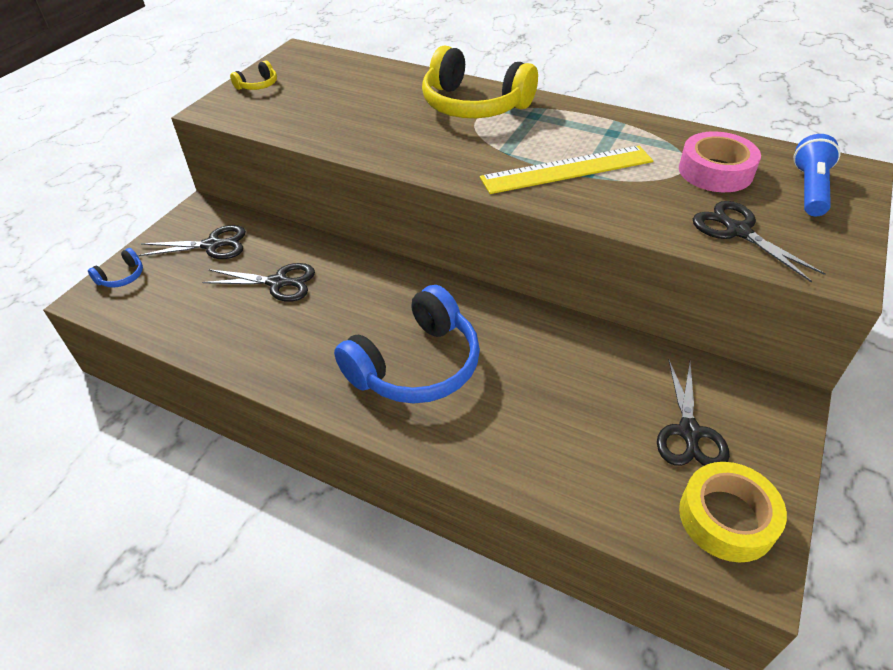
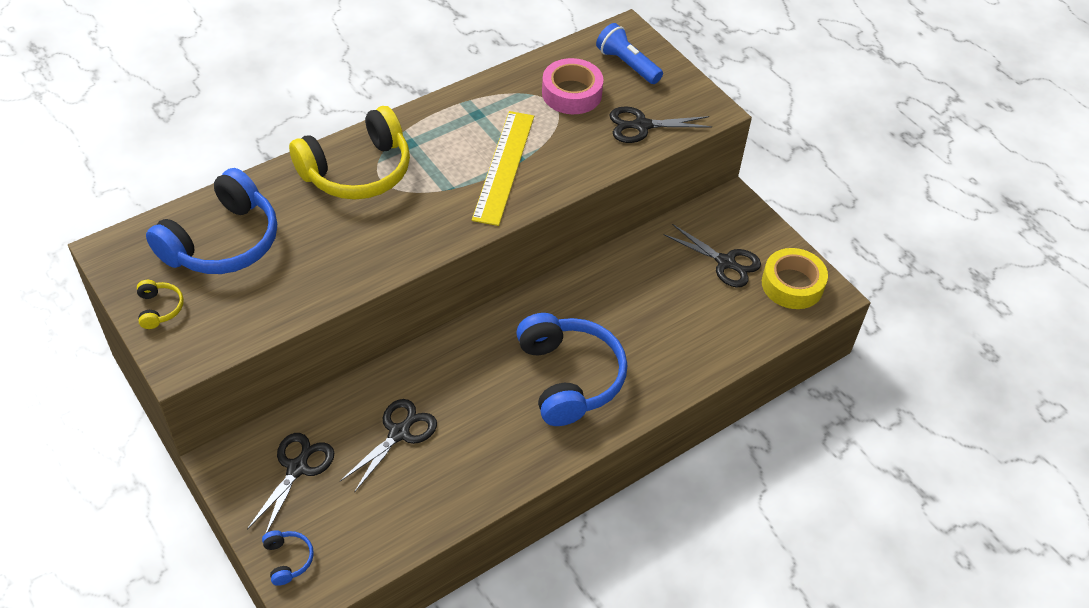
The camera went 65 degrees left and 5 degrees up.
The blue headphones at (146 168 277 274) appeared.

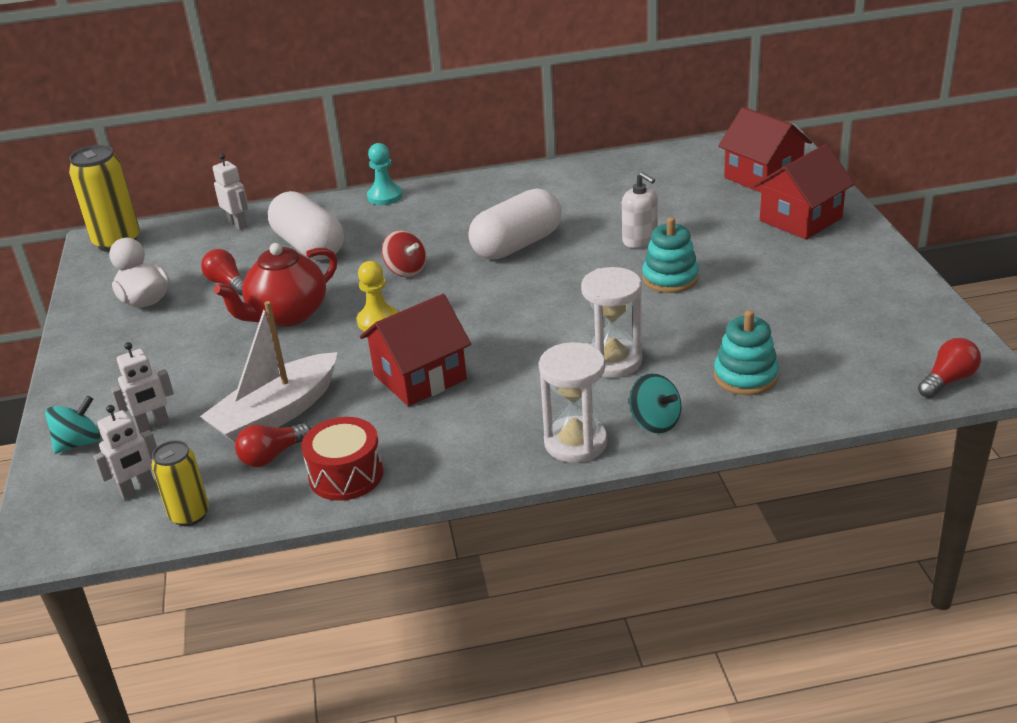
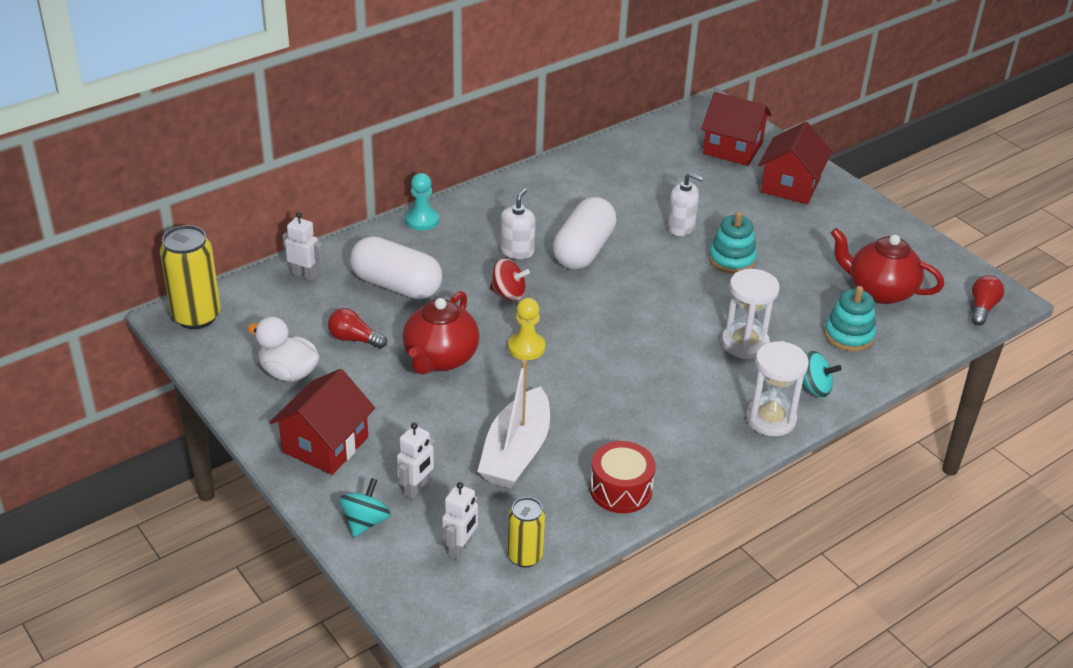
The camera went 30 degrees left and 5 degrees up.
The red house moved from (360 294 471 406) to (270 369 375 475).
The red light bulb at (235 423 311 467) disappeared.
The white soap dispenser at (500 188 536 259) appeared.
The red teapot at (831 228 944 304) appeared.

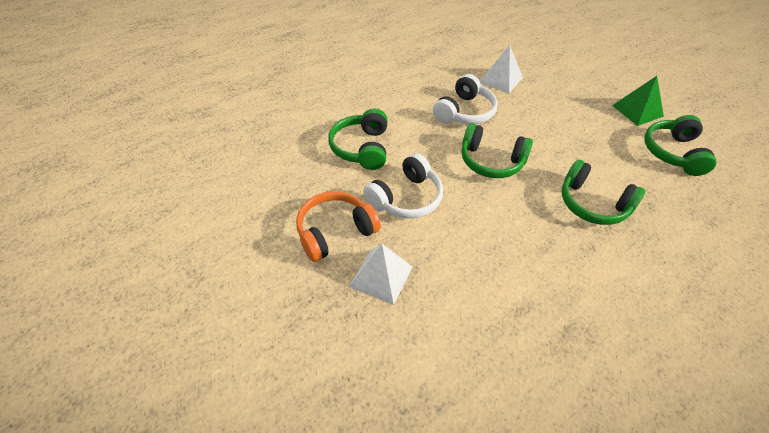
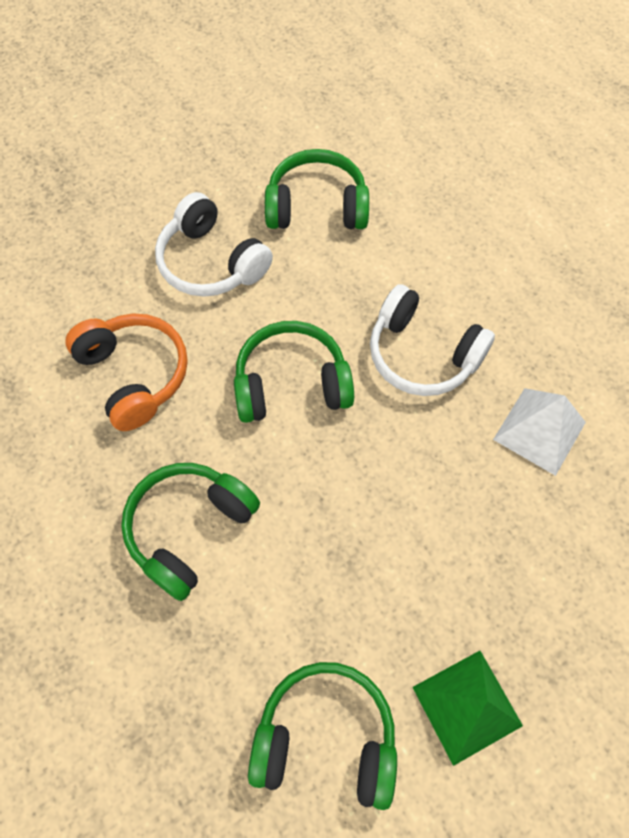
The camera went 90 degrees right and 15 degrees up.
The green headphones at (462 123 533 178) turned 60 degrees clockwise.
The orange headphones moved from (296 191 381 262) to (65 314 188 431).
The white pyramid at (349 244 412 305) disappeared.

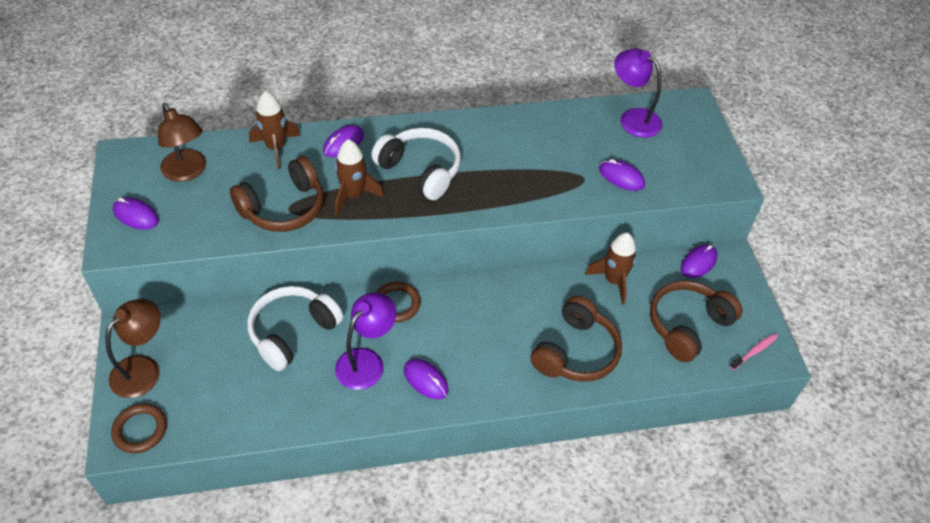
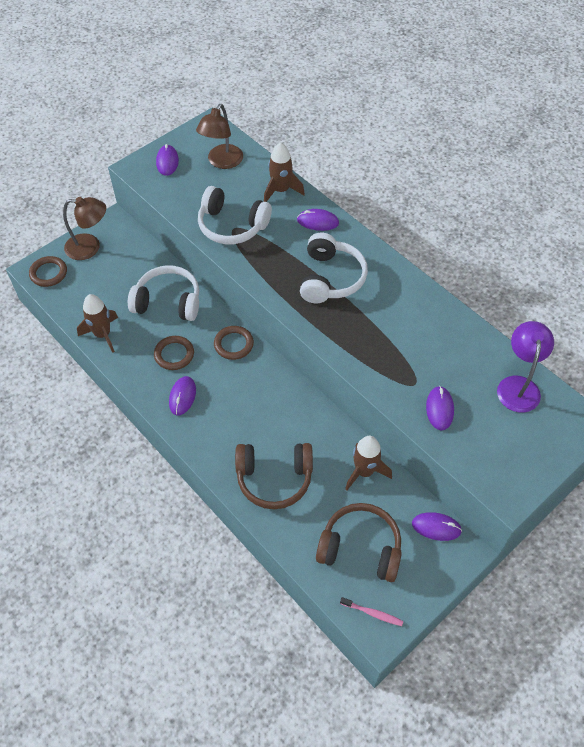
The camera went 60 degrees right and 5 degrees up.
The brown rocket moved from (335 139 384 215) to (77 294 118 353).
The brown headphones at (230 156 324 232) became the white headphones at (198 186 272 244).
The purple lamp at (335 292 396 390) was replaced by the brown ring at (154 336 194 370).

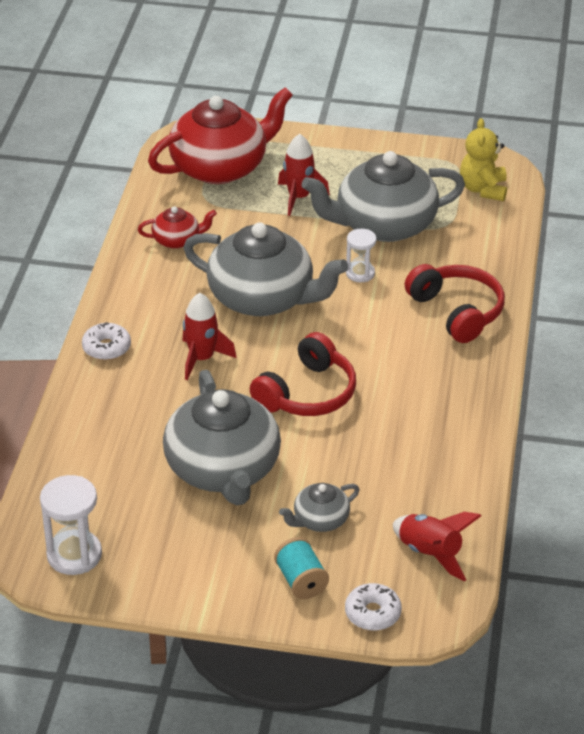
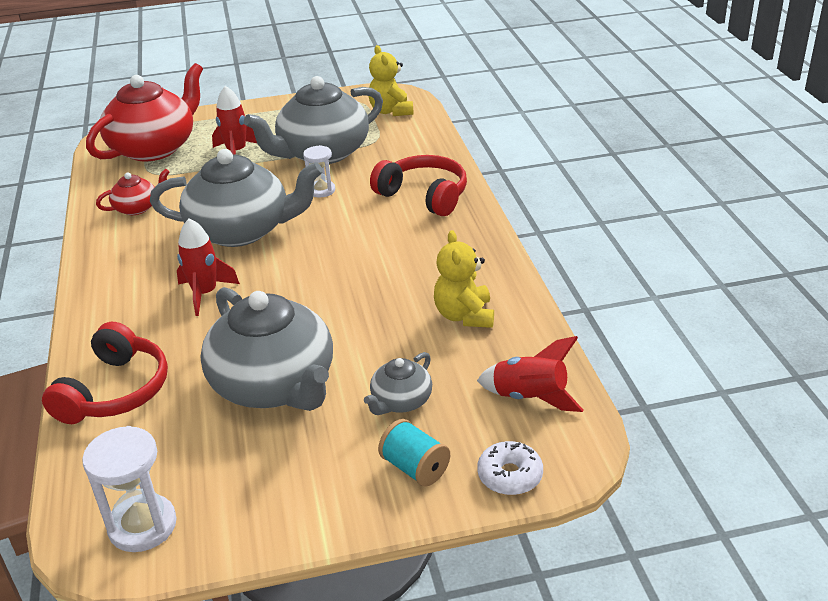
The camera went 20 degrees left and 5 degrees down.
The white donut at (82 322 131 360) disappeared.
The red headphones moved from (250 332 356 416) to (42 322 168 424).
The yellow teddy bear at (434 230 494 328) appeared.

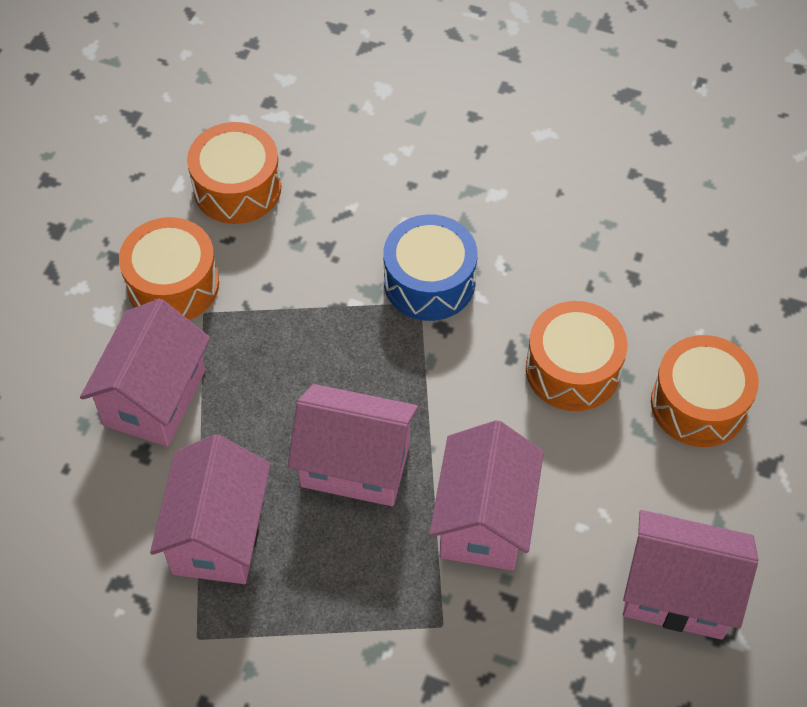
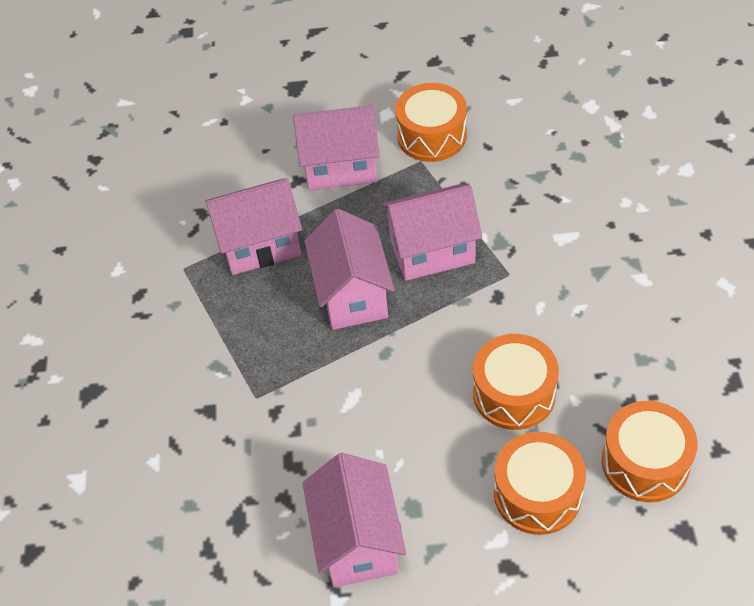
The camera went 70 degrees right and 5 degrees down.
The orange drum moved from (187 122 282 224) to (602 401 698 502).
The blue drum at (383 215 478 321) disappeared.
The pink house moved from (429 420 544 571) to (381 184 482 281).

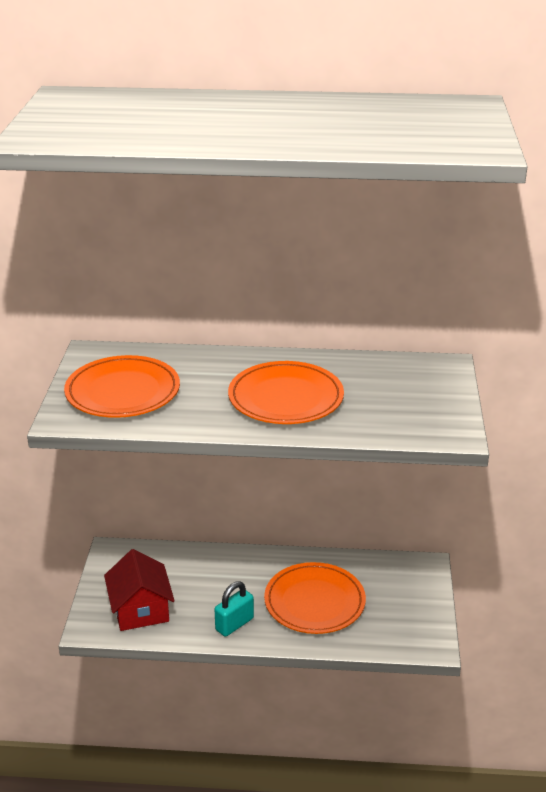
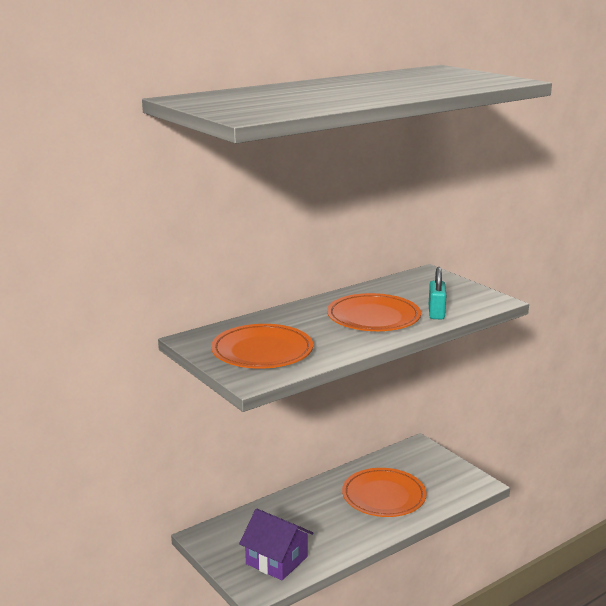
The camera went 40 degrees left and 10 degrees down.
The red house at (104 549 175 631) became the purple house at (239 509 313 580).
The turquoise padlock moved from (214 581 254 637) to (429 267 447 320).

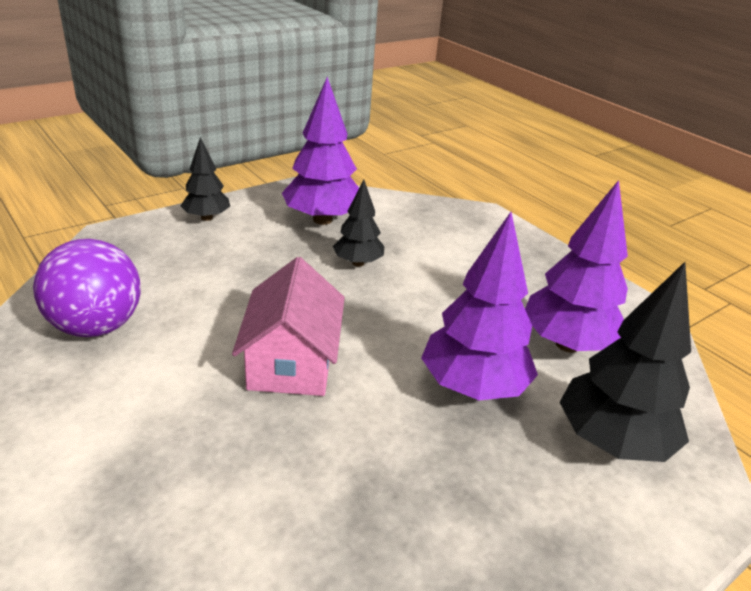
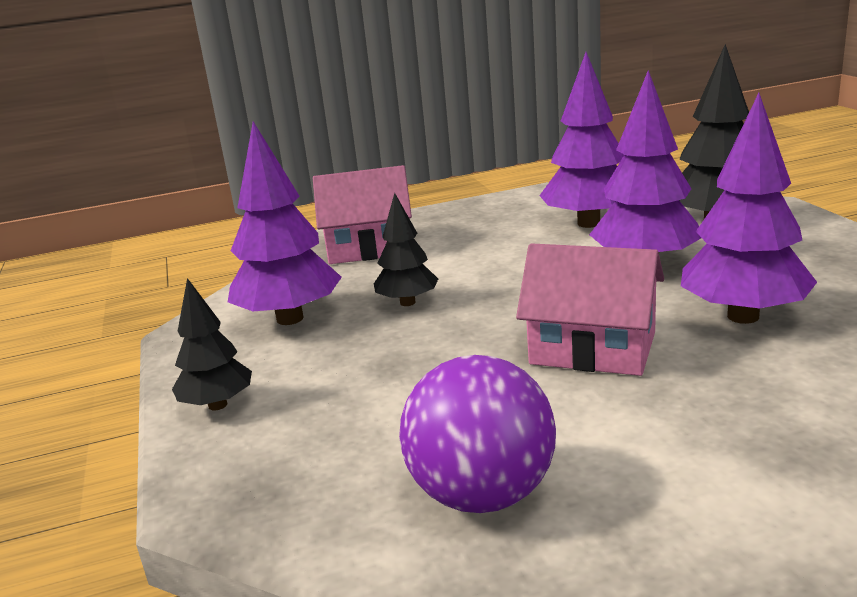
The camera went 65 degrees left and 10 degrees down.
The purple tree at (681 93 817 324) appeared.
The pink house at (313 165 412 264) appeared.

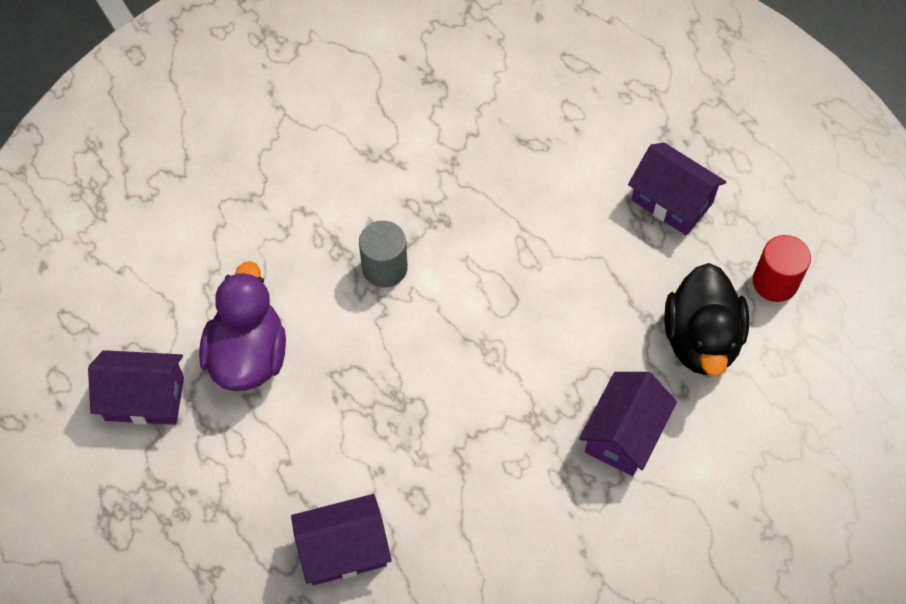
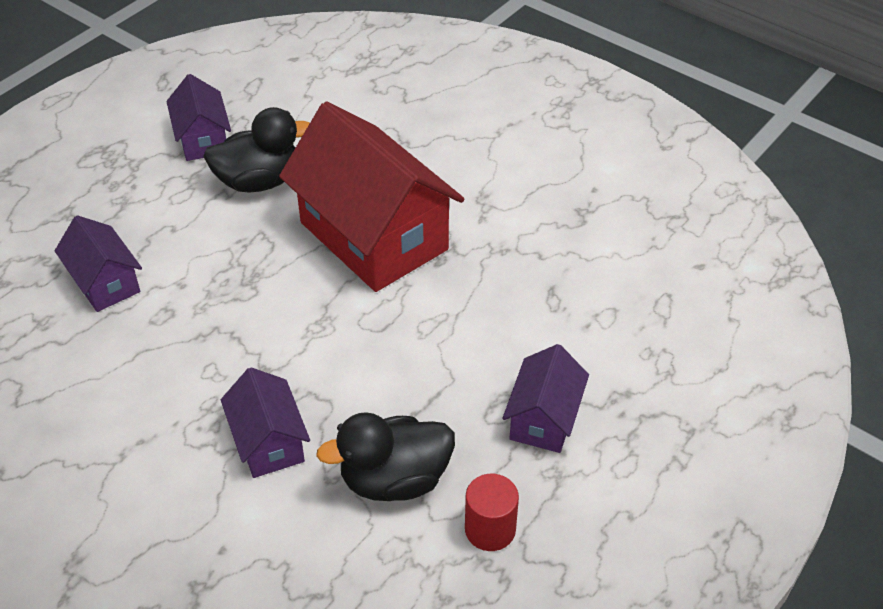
The camera went 70 degrees right and 15 degrees down.
The grey cylinder at (359 221 408 287) was replaced by the red house at (279 101 464 292).
The purple duck at (199 261 286 391) became the black duck at (203 107 310 193).
The purple house at (579 372 677 476) turned 60 degrees clockwise.

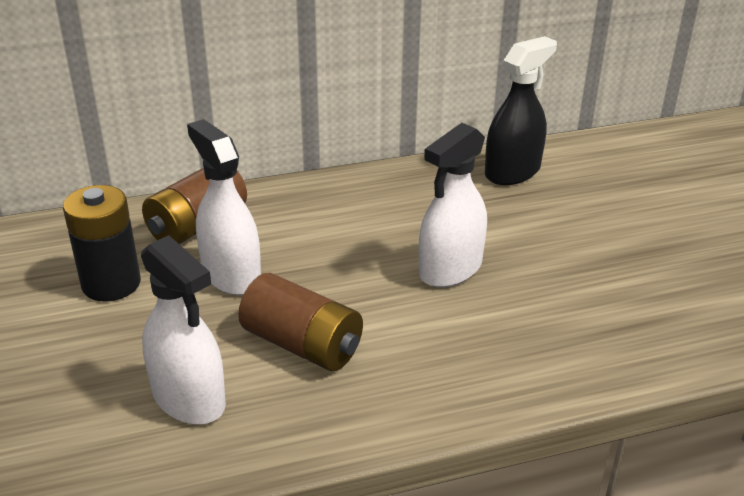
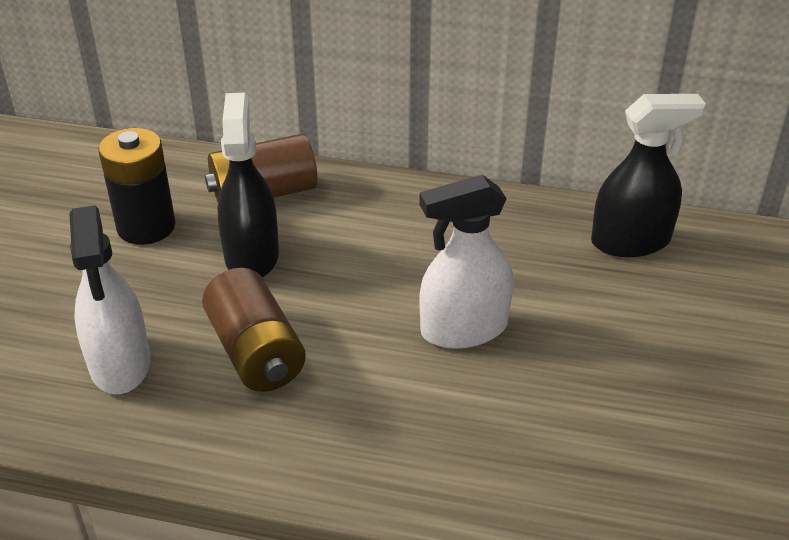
The camera went 30 degrees right and 5 degrees up.
The white spray bottle at (187 119 261 295) became the black spray bottle at (217 92 279 278).

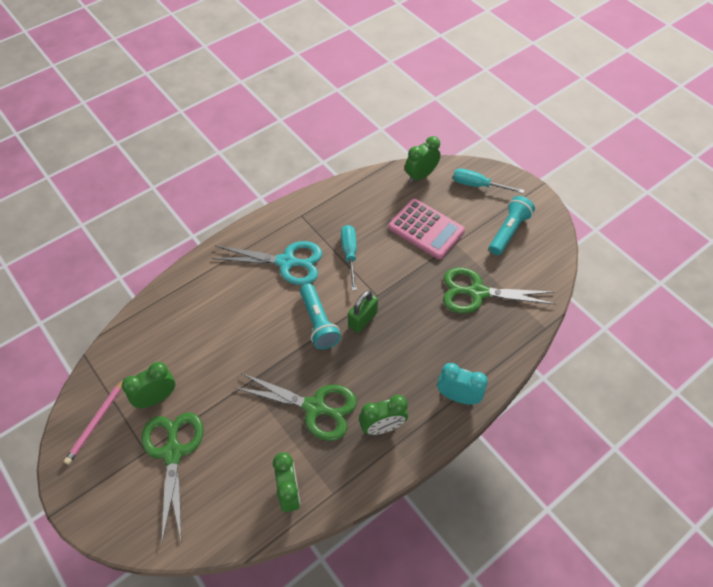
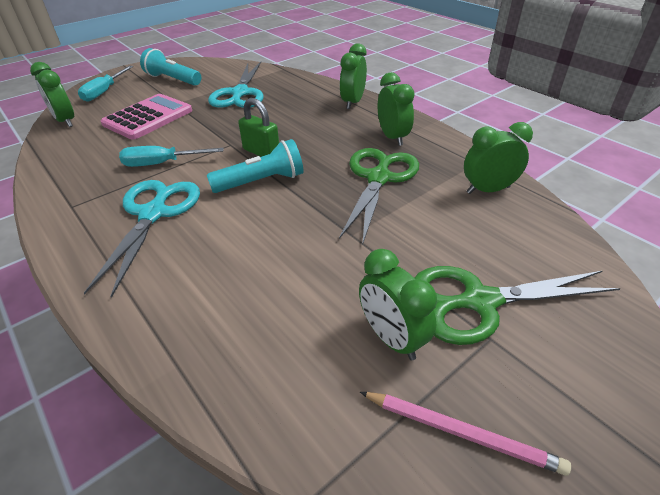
The camera went 90 degrees left and 15 degrees down.
The green scissors at (443 267 556 313) became the turquoise scissors at (208 62 263 108).
The turquoise clock at (437 363 488 404) became the green clock at (340 43 367 109).

